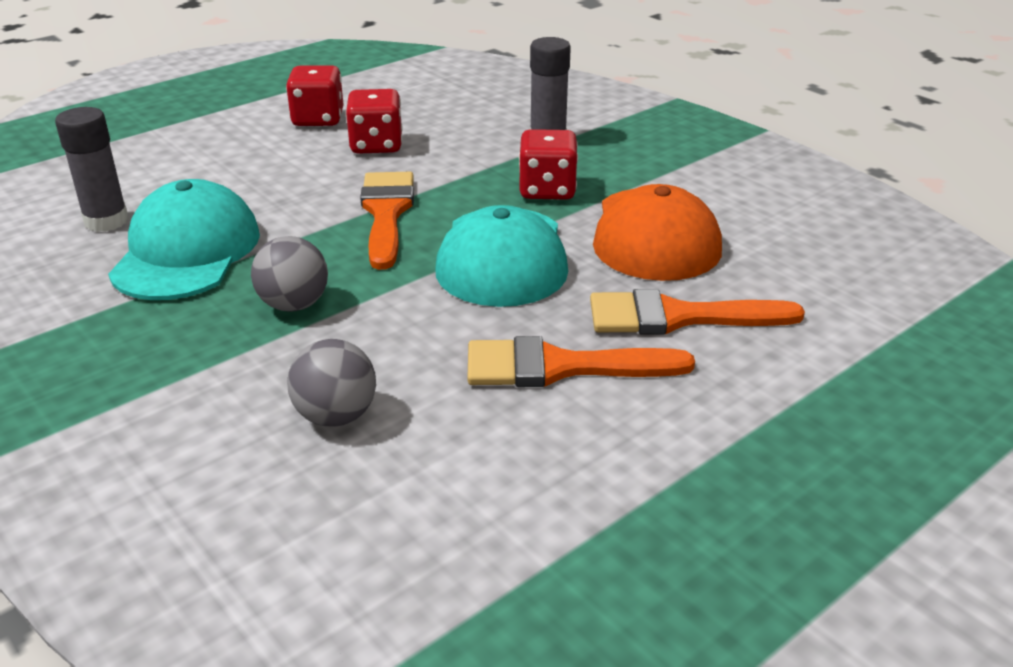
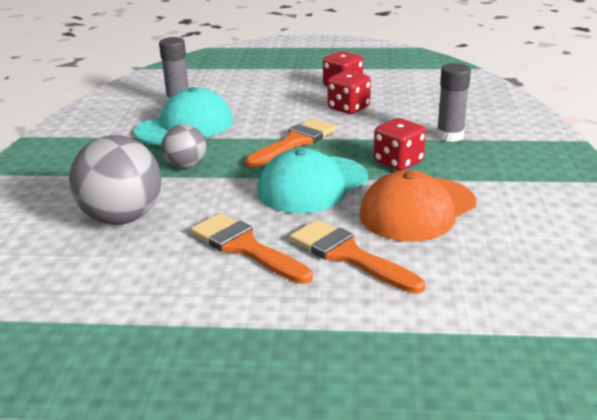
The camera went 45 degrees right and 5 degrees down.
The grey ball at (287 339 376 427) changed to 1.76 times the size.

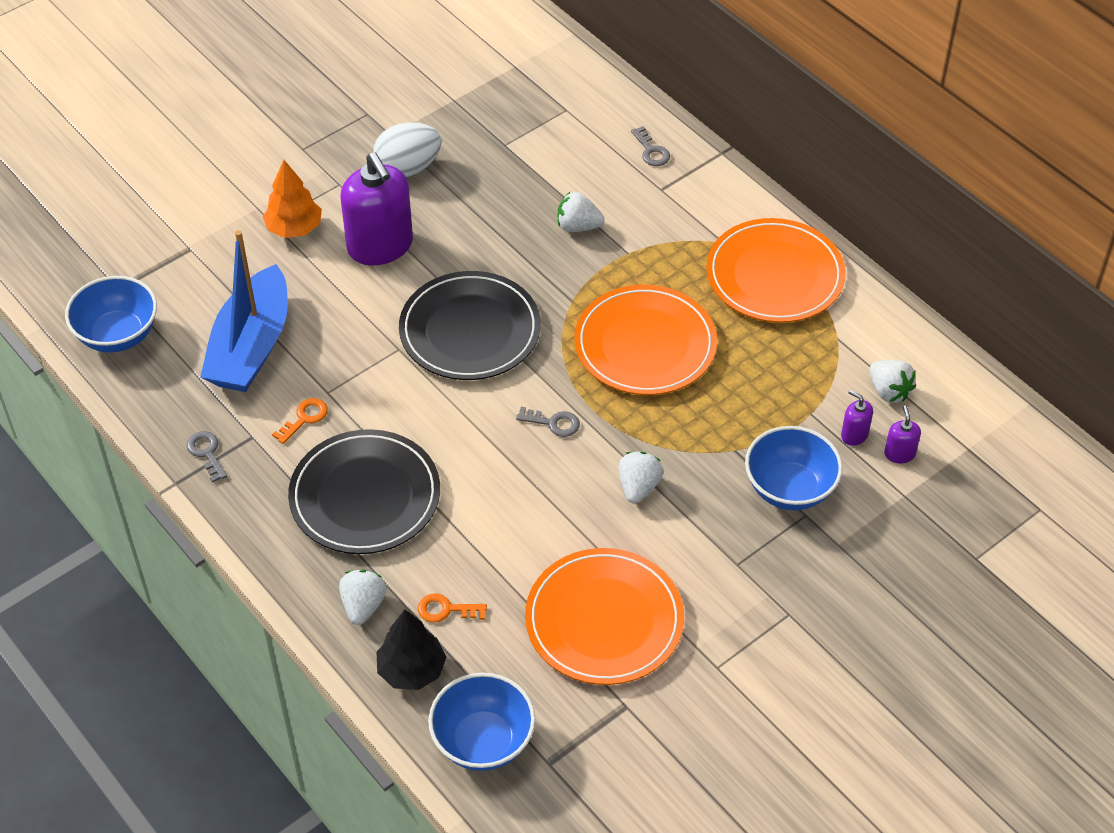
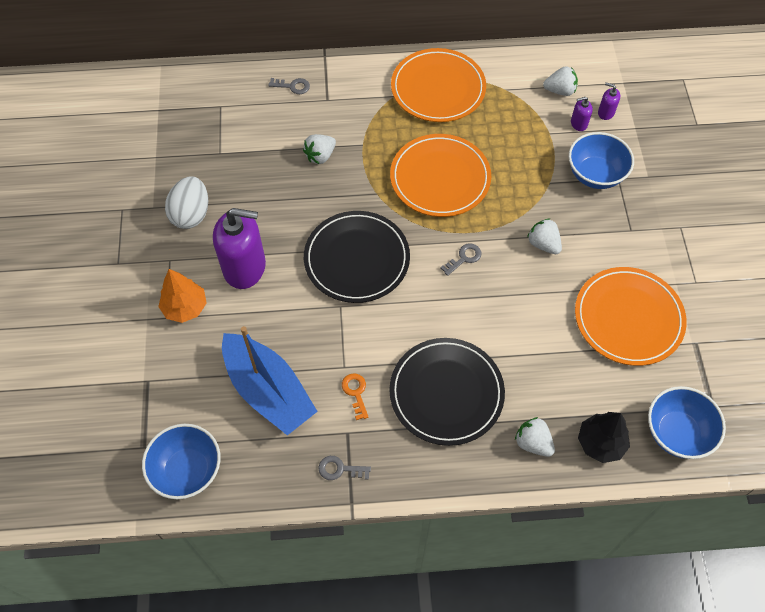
The camera went 55 degrees left and 10 degrees up.
The orange key at (418 594 487 623) disappeared.

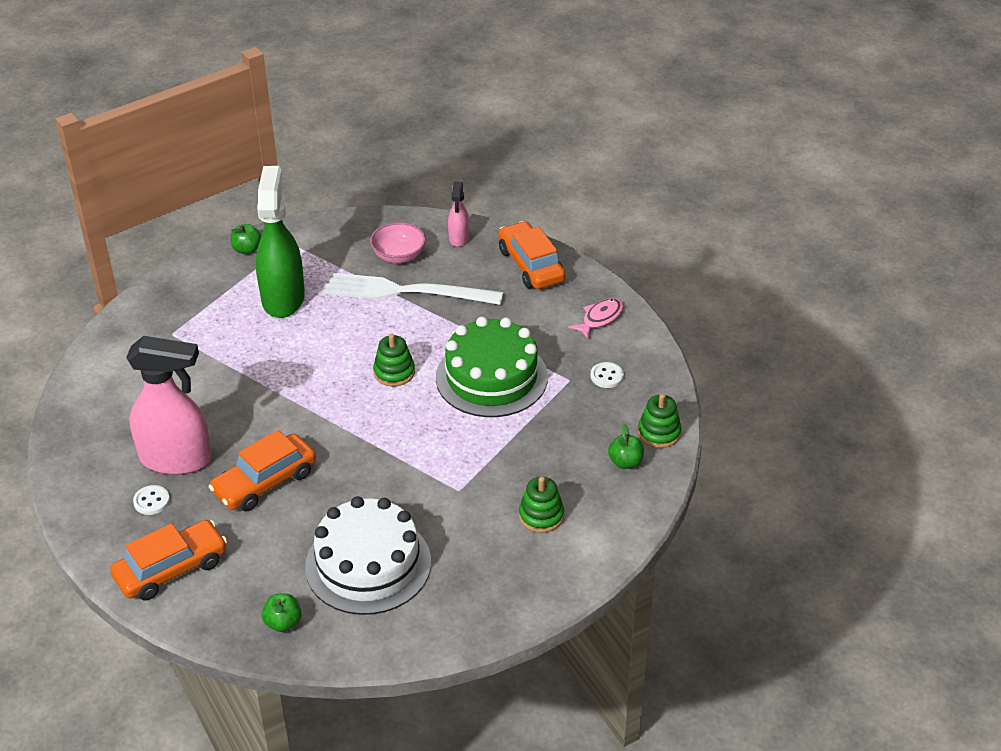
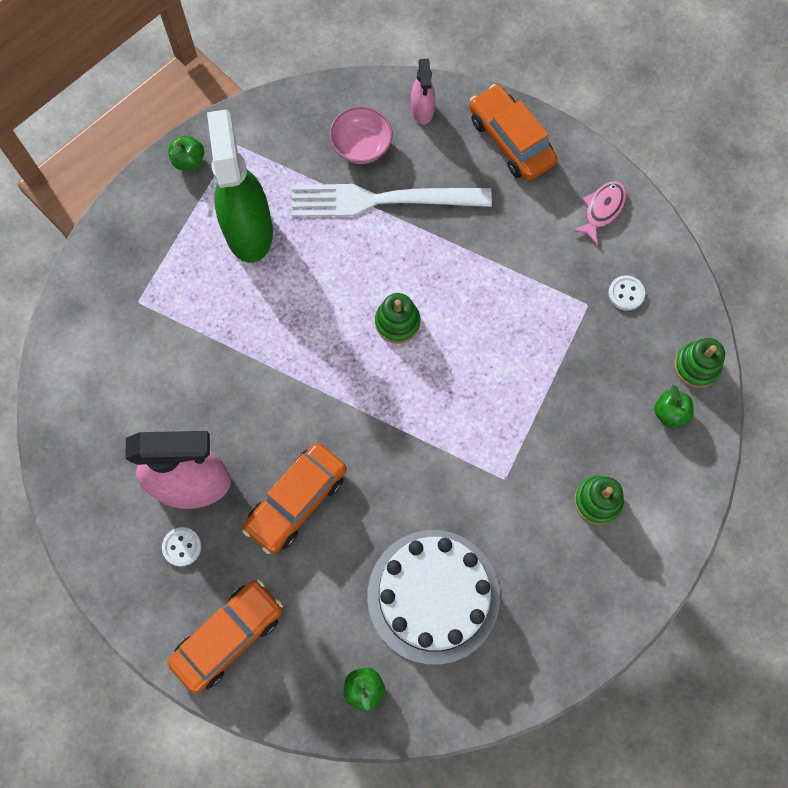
The camera went 10 degrees left and 30 degrees up.
The green cake at (436 317 548 417) disappeared.

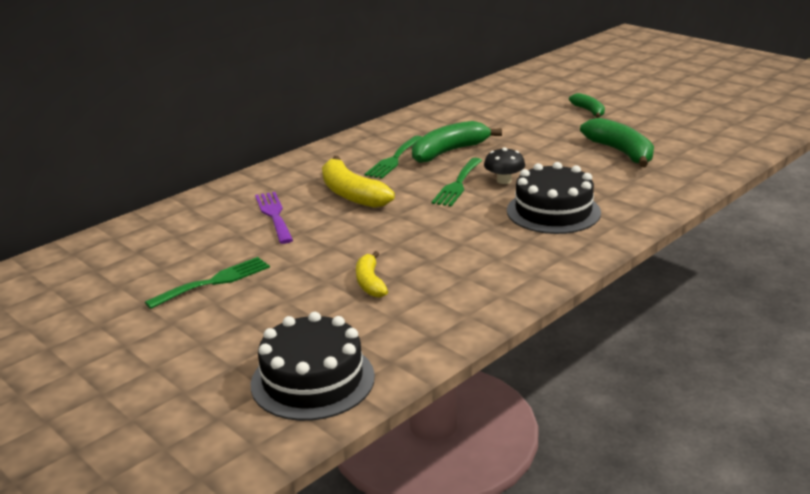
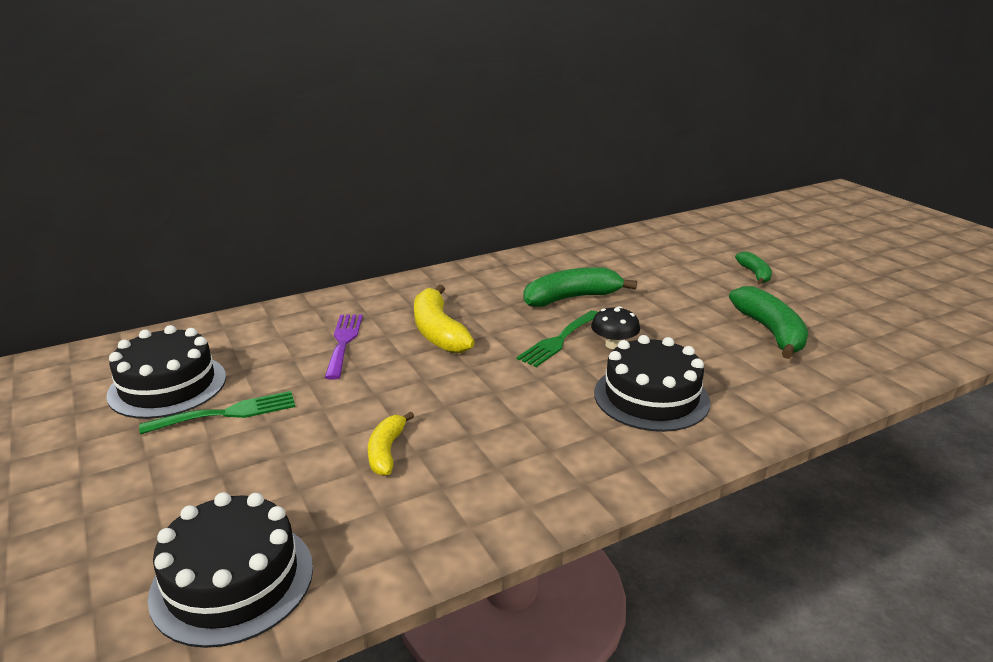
The camera went 15 degrees right and 0 degrees up.
The green fork at (365 136 421 179) disappeared.
The black cake at (106 325 226 419) appeared.

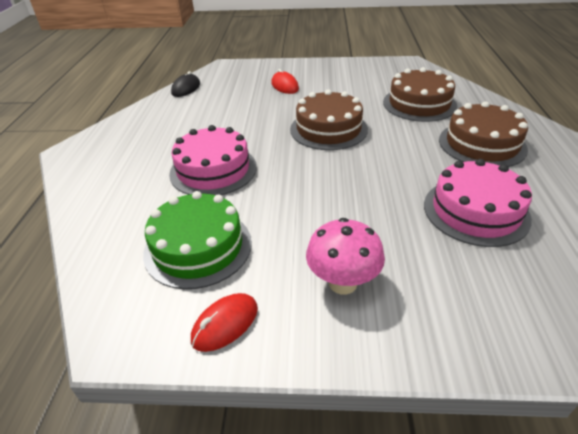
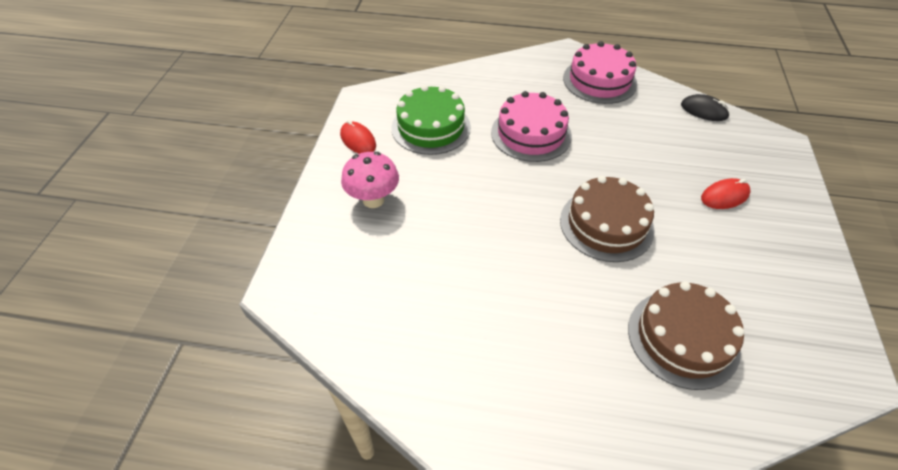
The camera went 95 degrees right and 10 degrees up.
The brown cake at (439 101 528 167) disappeared.
The pink cake moved from (424 159 532 247) to (563 41 637 104).

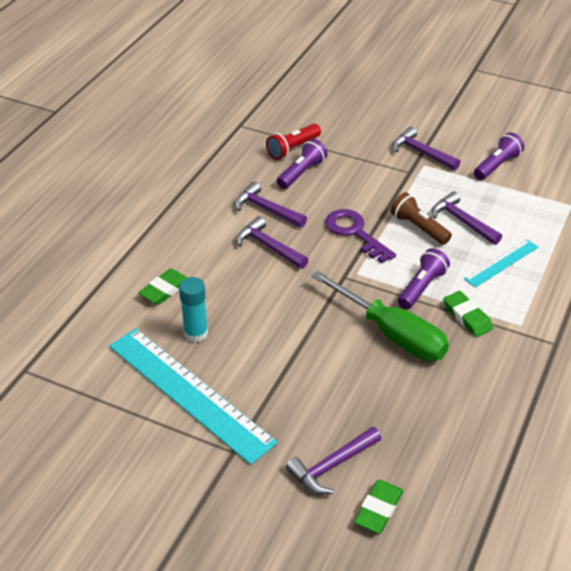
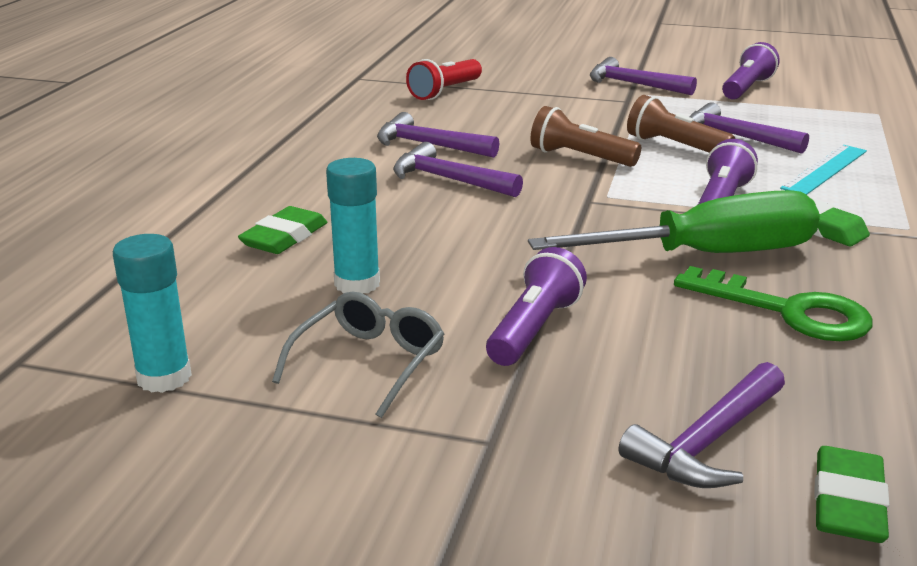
The camera went 10 degrees left and 15 degrees down.
The purple flashlight moved from (277 139 328 189) to (486 247 587 366).
The purple key at (325 209 396 263) was replaced by the brown flashlight at (531 106 641 167).
The green screwdriver at (311 271 449 361) turned 45 degrees counterclockwise.
The turquoise ruler at (109 328 278 465) was replaced by the grey glasses at (272 292 444 418).
The turquoise glue stick at (113 234 192 393) appeared.
The green key at (674 266 873 341) appeared.

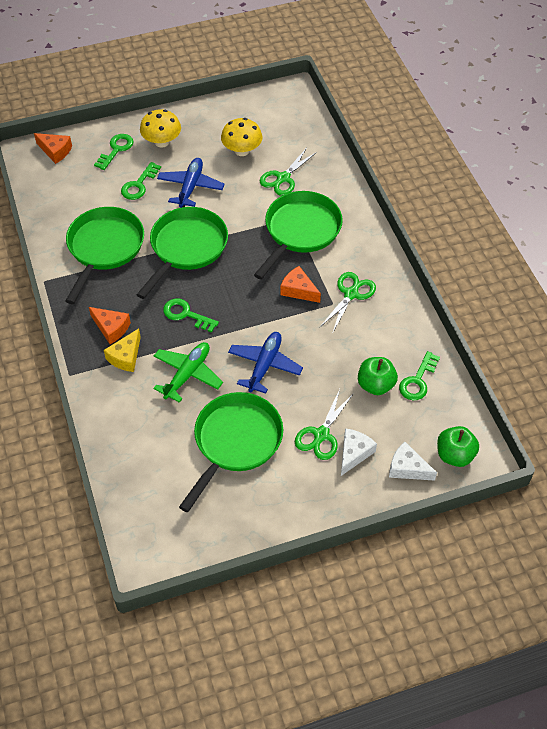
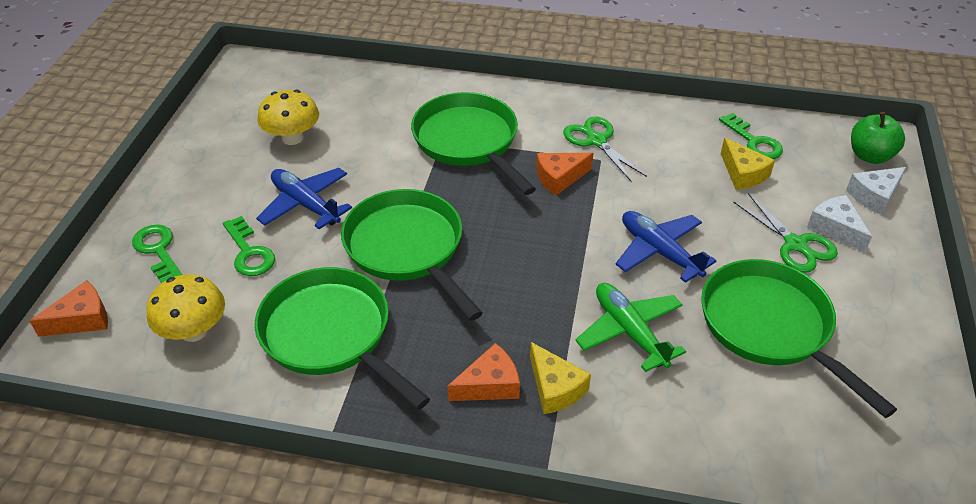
The camera went 60 degrees left and 10 degrees down.
The yellow mushroom moved from (140 109 181 148) to (146 274 225 342).
The green scissors at (260 148 317 196) disappeared.
The green key at (163 298 219 333) disappeared.
The green apple at (358 357 398 395) was replaced by the yellow cheese at (721 138 775 190).

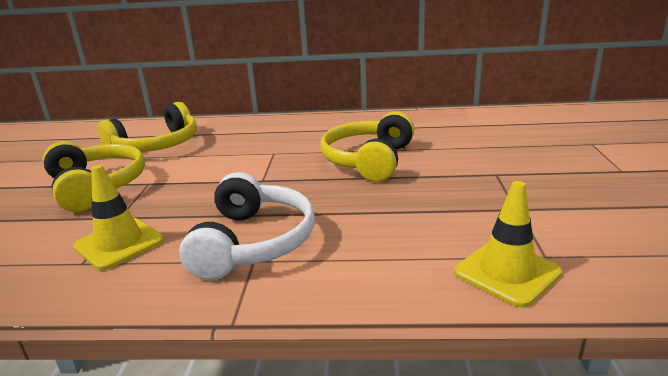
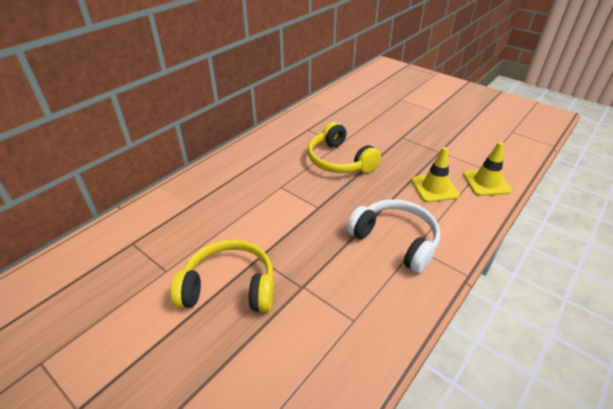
The camera went 55 degrees left and 15 degrees up.
The yellow headphones at (98 102 197 152) disappeared.
The yellow traffic cone moved from (73 165 164 270) to (411 147 460 202).

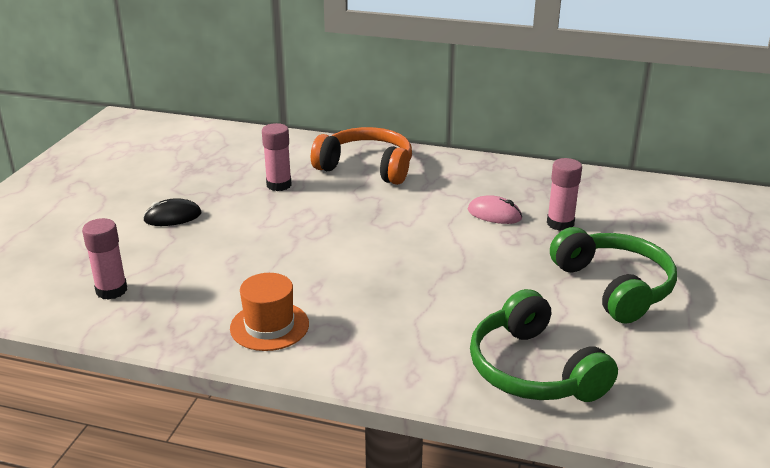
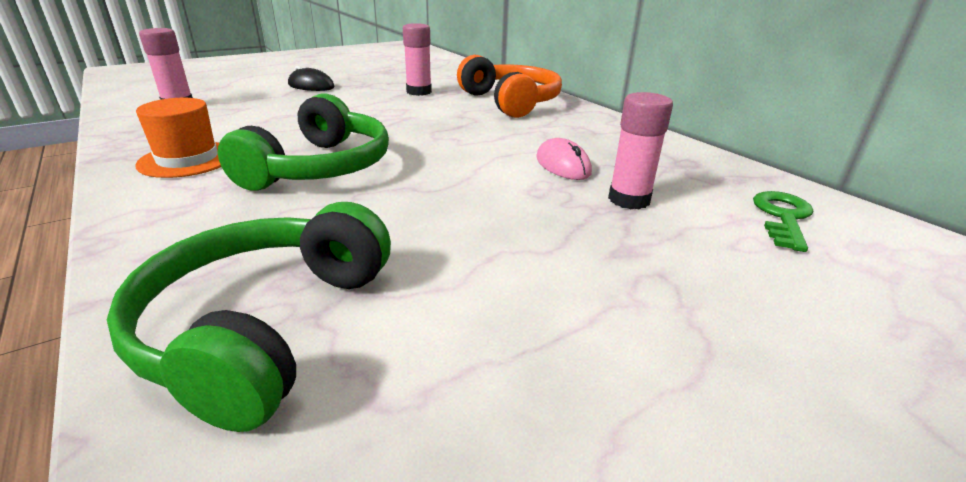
The camera went 40 degrees right and 0 degrees up.
The green headphones moved from (550 227 677 324) to (218 93 389 191).
The green key at (753 191 813 252) appeared.

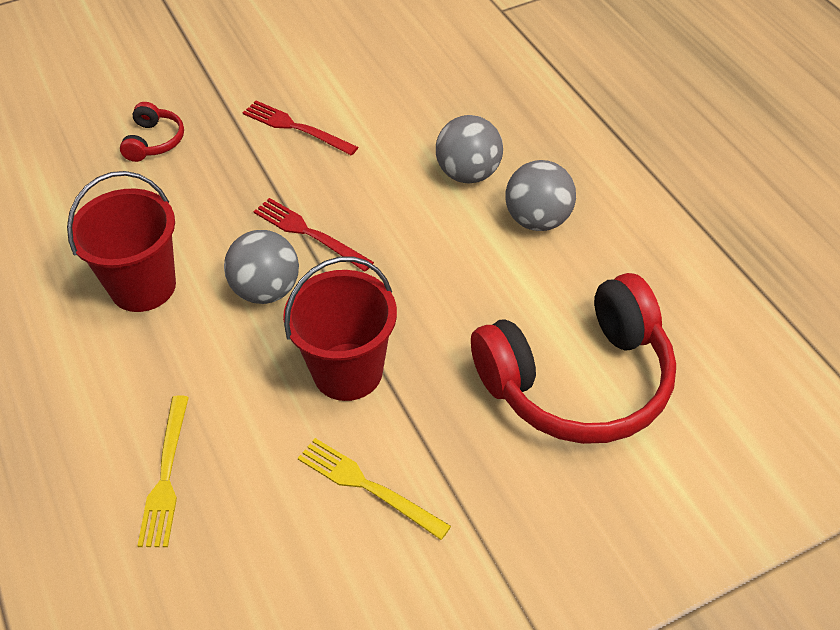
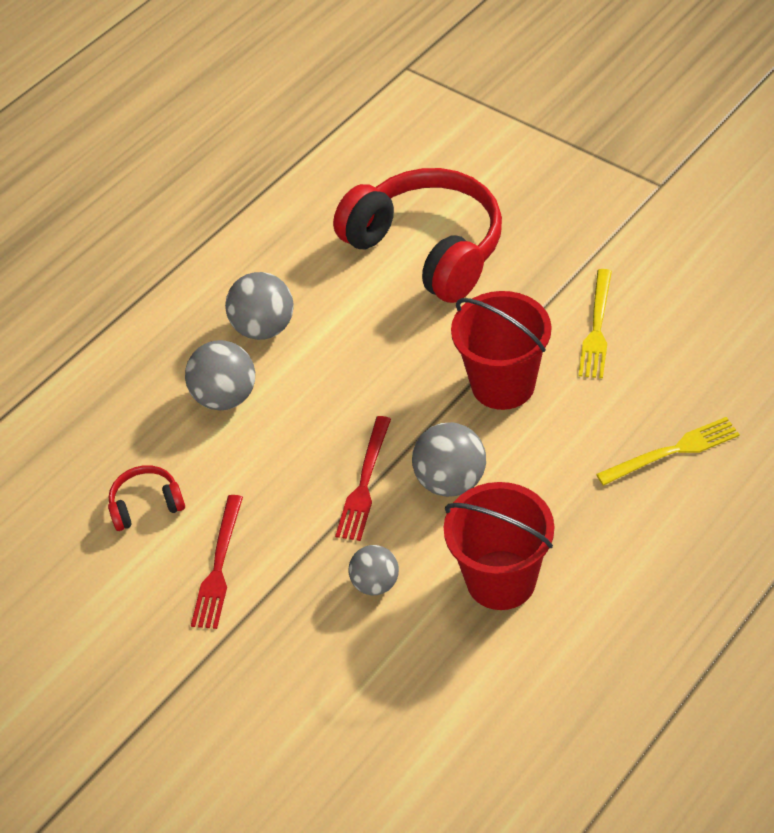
The camera went 110 degrees left and 0 degrees up.
The red headphones moved from (120 102 184 162) to (108 465 185 531).
The grey ball at (348 545 399 595) appeared.

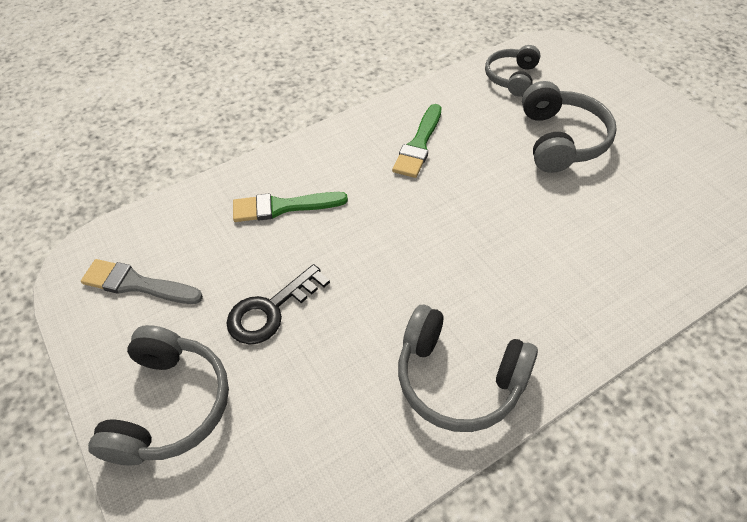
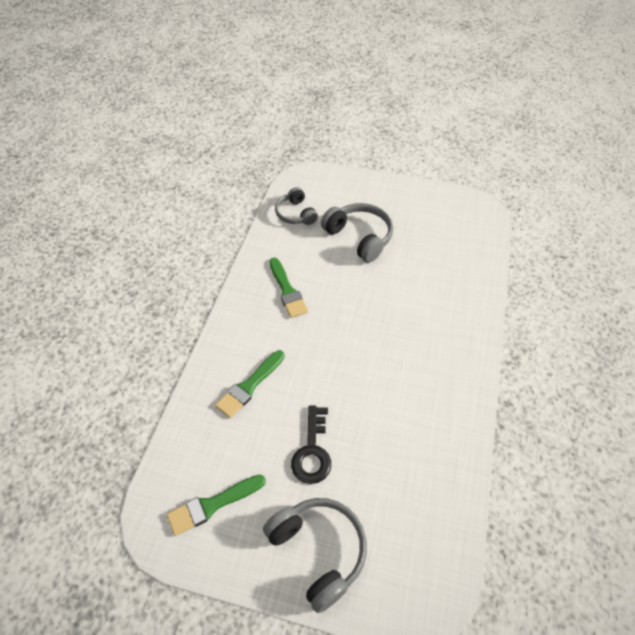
The camera went 45 degrees left and 0 degrees up.
The grey brush at (81 259 203 304) became the green brush at (167 475 266 536).
The grey headphones at (398 305 538 432) disappeared.

